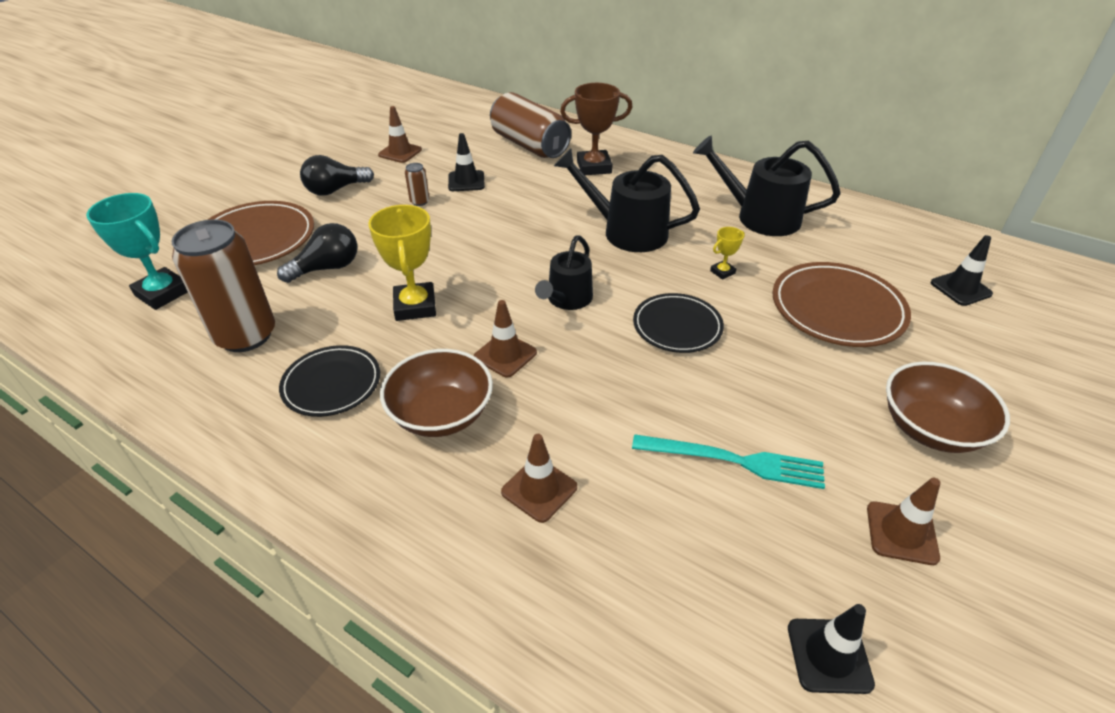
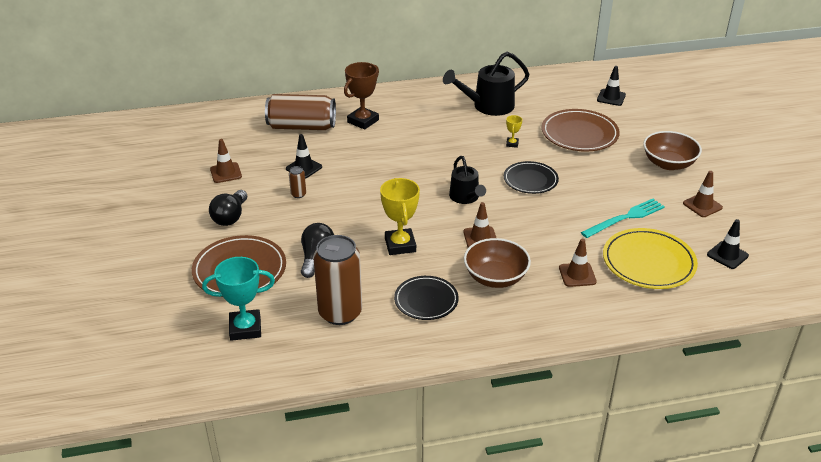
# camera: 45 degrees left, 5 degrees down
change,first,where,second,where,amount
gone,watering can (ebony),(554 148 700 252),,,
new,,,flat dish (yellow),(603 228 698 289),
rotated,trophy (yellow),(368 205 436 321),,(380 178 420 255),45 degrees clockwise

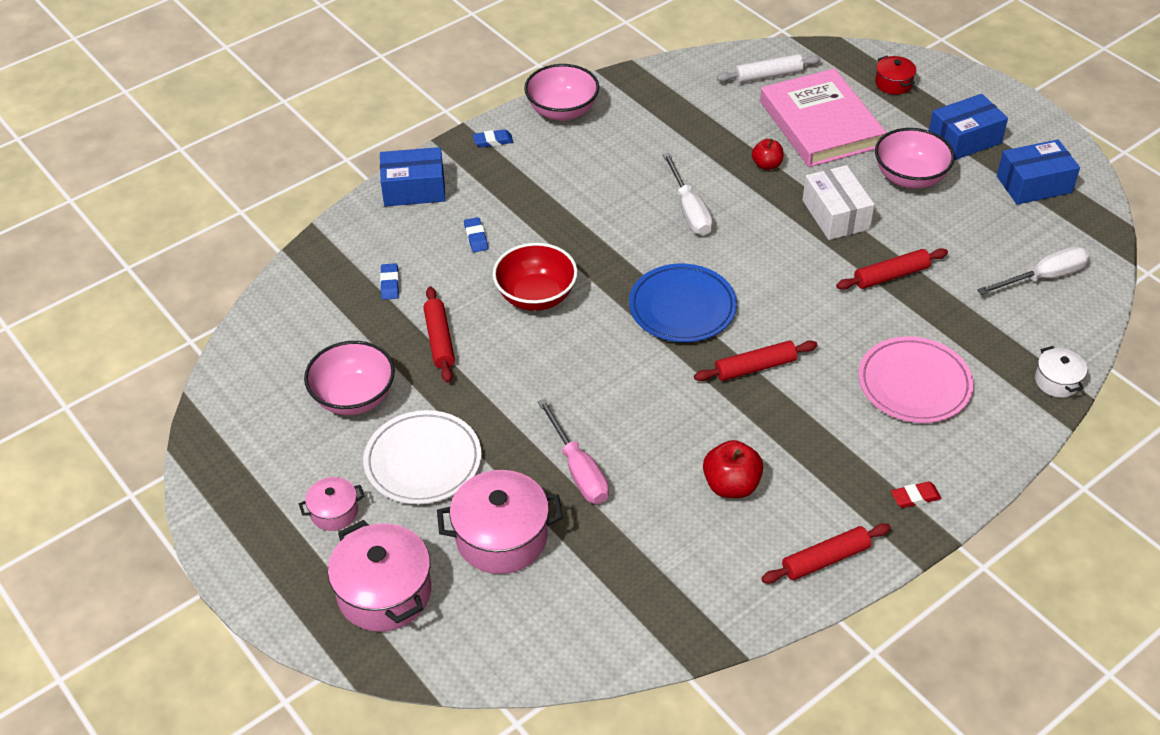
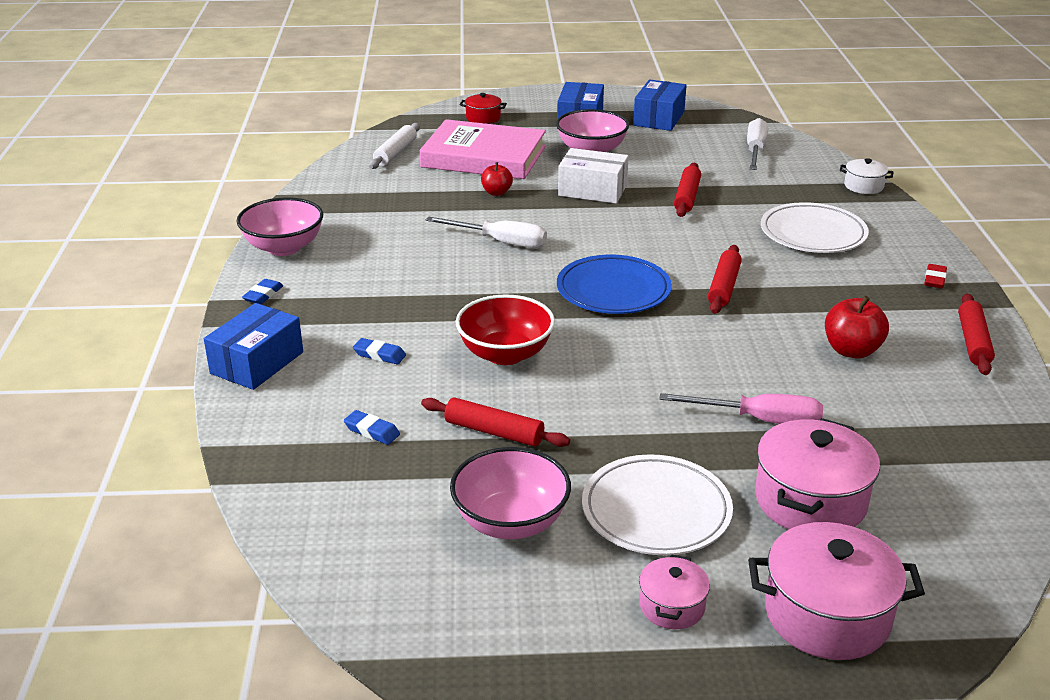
# camera: 55 degrees left, 15 degrees down
change,first,where,second,where,amount
repainted,flat dish (rosy),(858 336 974 423),flat dish (snow-white),(761 202 869 253),

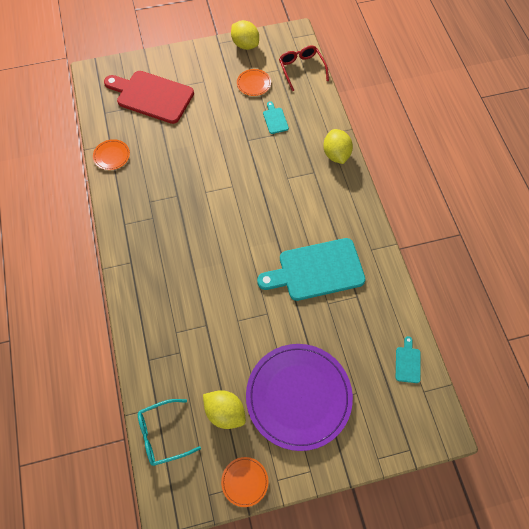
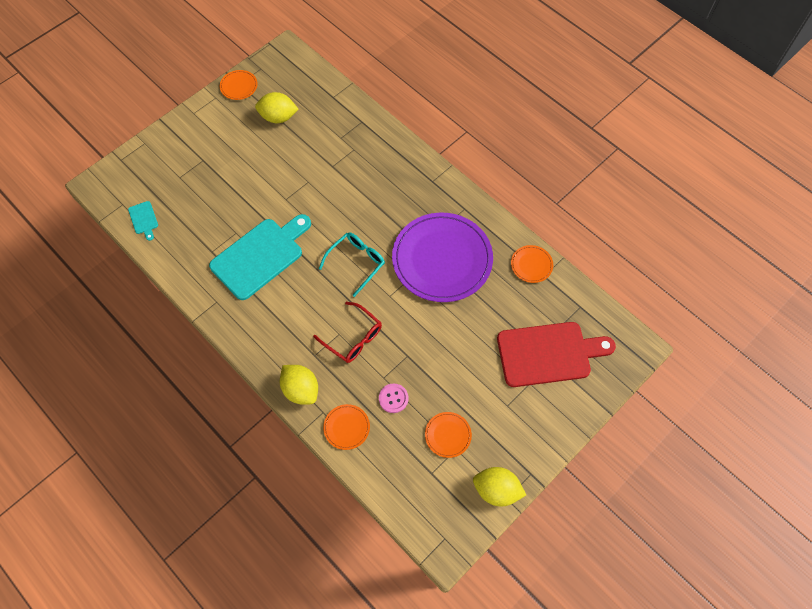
# camera: 150 degrees right, 0 degrees up
change,first,where,second,where,amount
new,,,flat dish (orange),(323 404 370 450),
shifted,glasses (turquoise),(138 399 201 466),,(319 232 385 297),
shifted,flat dish (purple),(246 344 353 451),,(392 212 493 302),
shifted,glasses (red),(279 46 329 91),,(313 302 382 363),
swapped,bread board (turquoise),(263 101 289 134),shirt button (rosy),(379 384 409 413),

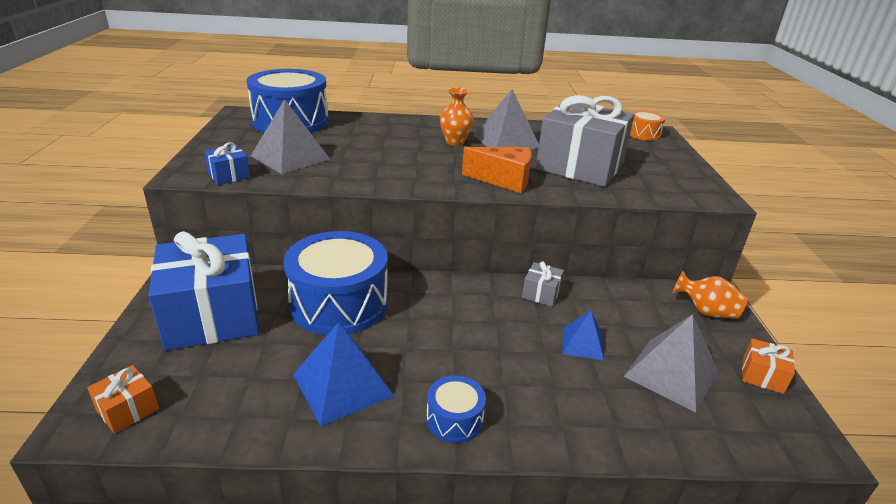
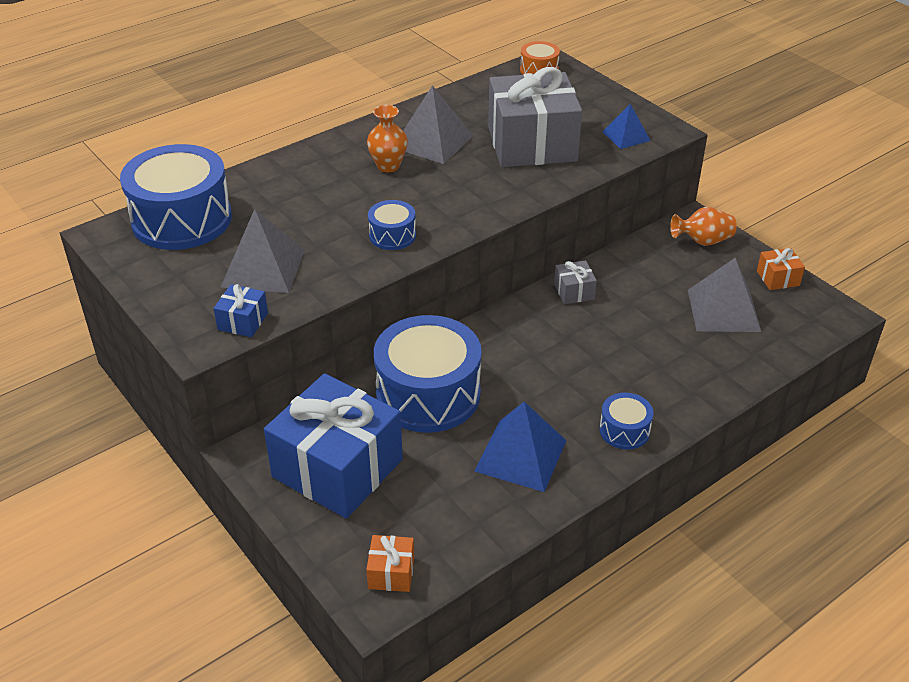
# camera: 35 degrees left, 10 degrees up
change,first,where,second,where,amount
gone,cheese wedge (orange),(462 147 532 193),,,
new,,,drum (cobalt),(368 200 416 250),
shifted,pyramid shape (cobalt),(562 310 604 361),,(603 104 651 149),

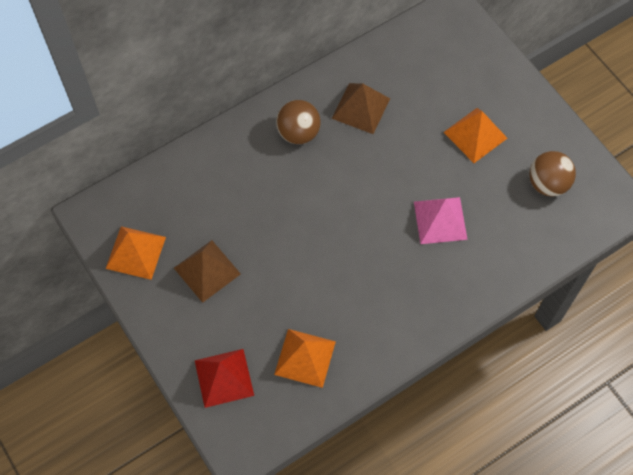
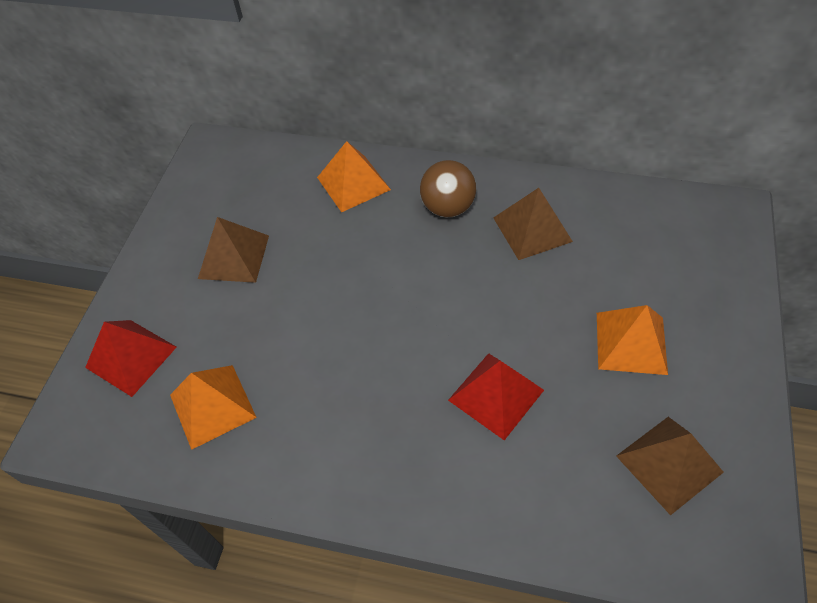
# camera: 50 degrees right, 10 degrees down
change,first,where,second,where,amount
shifted,pyramid shape (orange),(106 226 166 280),,(317 141 391 212),
swapped,play ball (dark brown),(529 151 576 196),pyramid shape (dark brown),(616 417 724 515),
repainted,pyramid shape (rosy),(414 197 468 244),pyramid shape (red),(448 353 544 440),

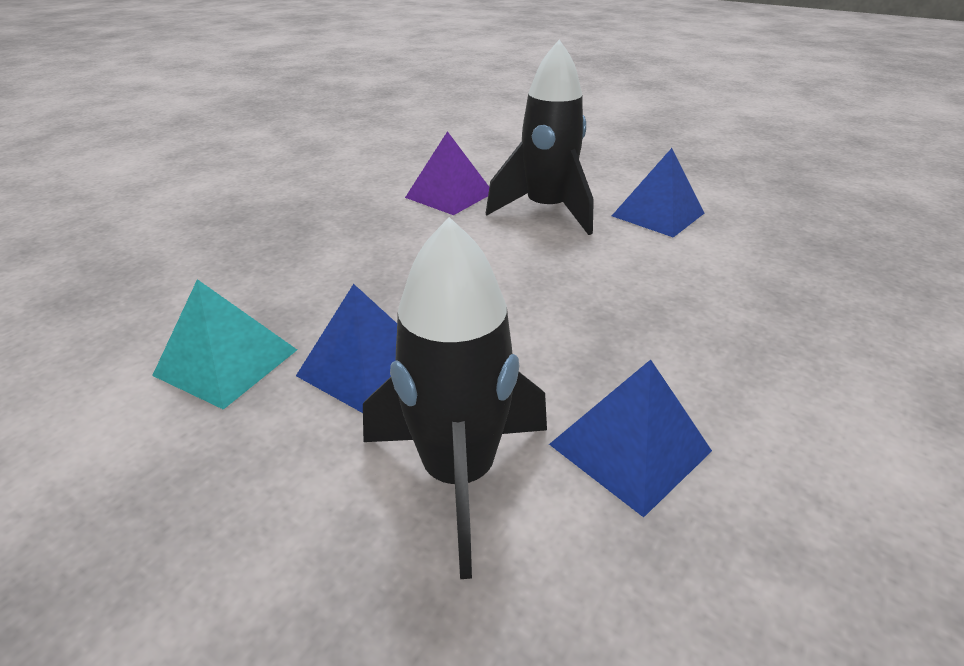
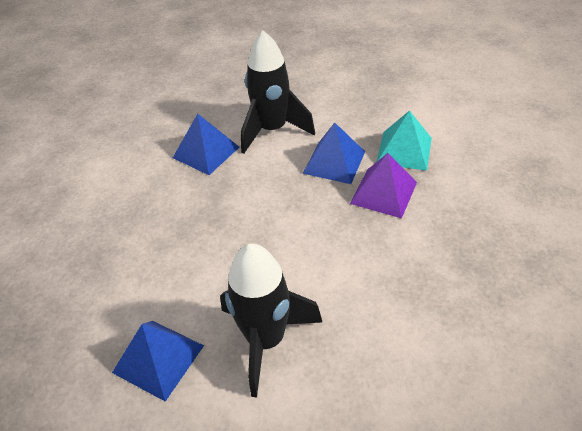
# camera: 170 degrees right, 10 degrees up
change,first,where,second,where,amount
shifted,pyramid shape (purple),(405 131 489 215),,(350 153 417 218),

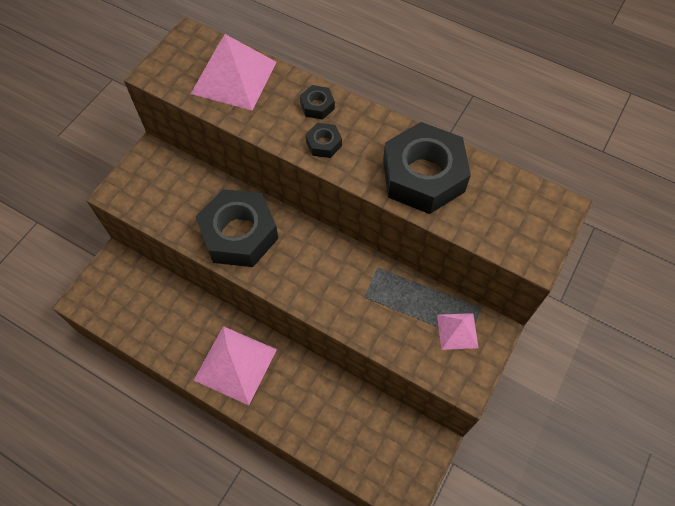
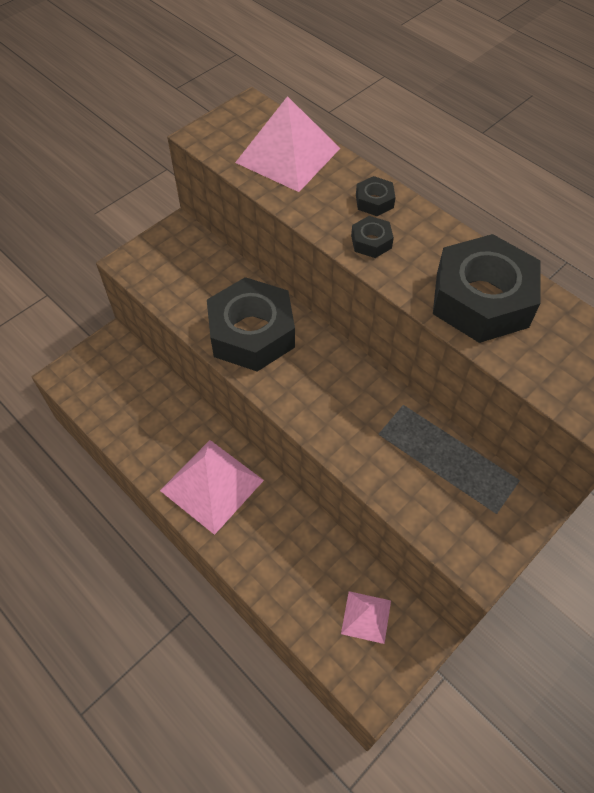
# camera: 15 degrees right, 5 degrees down
change,first,where,second,where,amount
shifted,pyramid shape (rosy),(437 313 478 350),,(341 591 391 644),

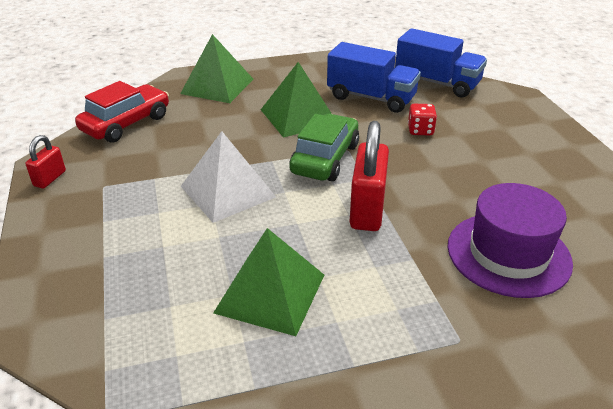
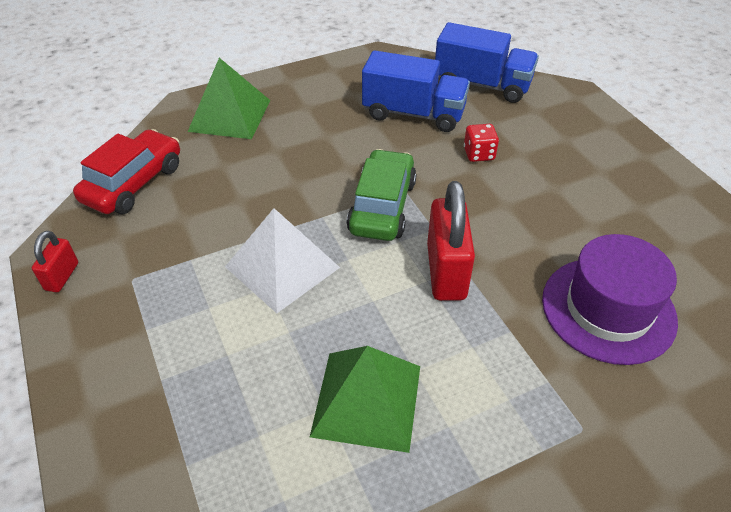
# camera: 10 degrees left, 10 degrees up
change,first,where,second,where,amount
gone,pyramid shape (emerald),(261 62 332 138),,,

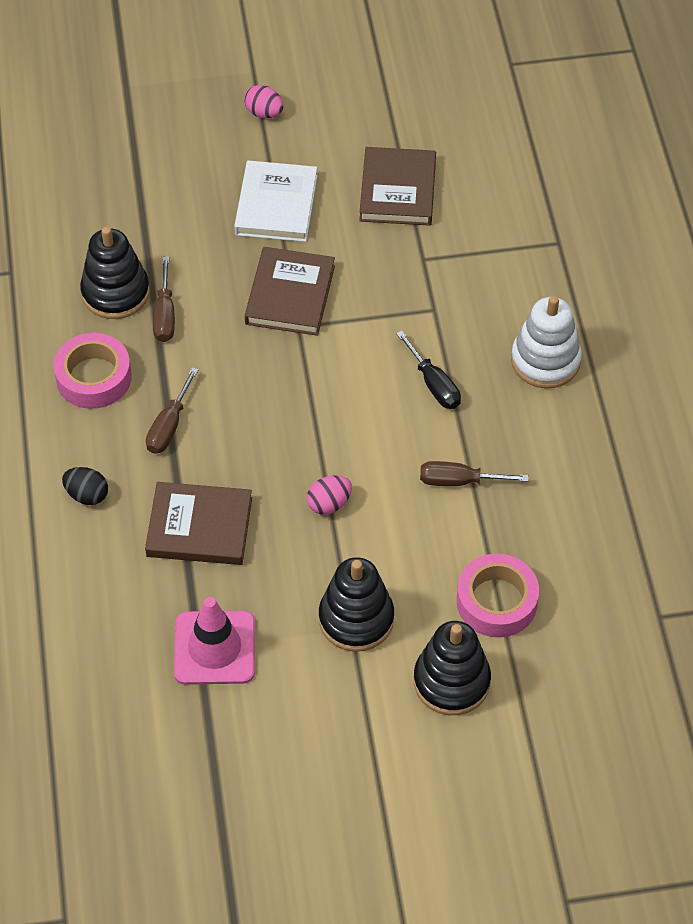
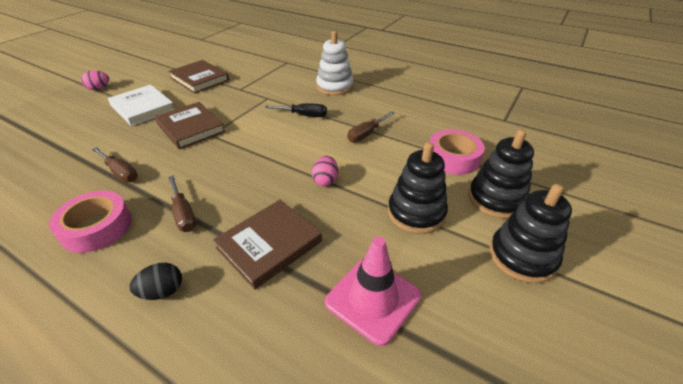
# camera: 50 degrees left, 15 degrees down
change,first,where,second,where,amount
shifted,stacking toy (ebony),(80 227 150 319),,(489 184 572 283),

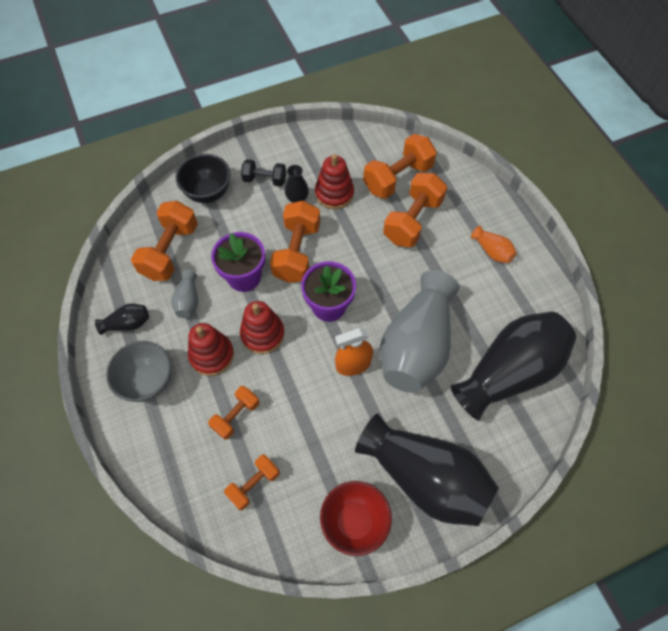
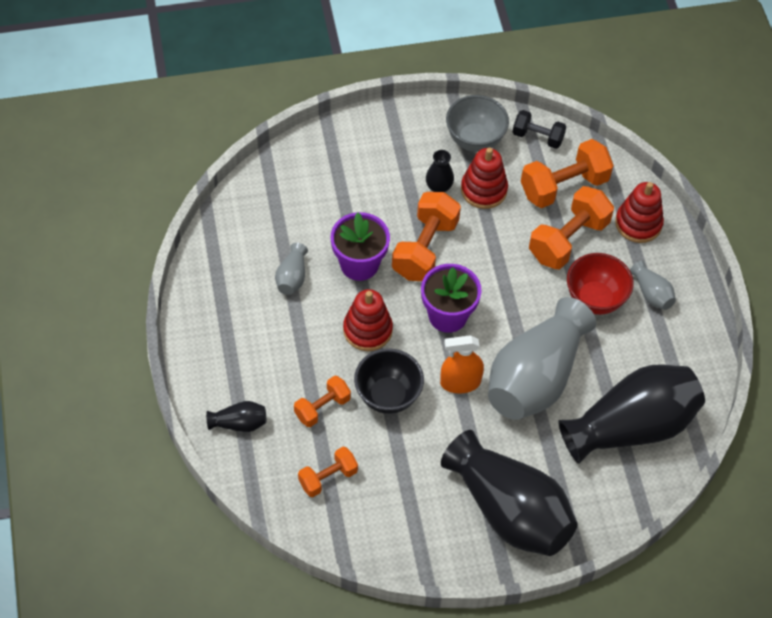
# camera: 10 degrees right, 5 degrees down
change,first,where,second,where,amount
gone,free weight (orange),(131 201 198 281),,,
shifted,flower vase (ebony),(95 303 149 335),,(206 401 266 432),
shifted,serving bowl (ash-grey),(106 341 172 402),,(446 95 509 152),
shifted,serving bowl (ebony),(176 154 231 203),,(354 348 424 414),
shifted,stacking toy (red),(188 323 234 376),,(615 182 664 243),
shifted,free weight (ebony),(241 159 286 186),,(513 110 566 149),
shifted,serving bowl (red),(320 481 392 556),,(567 253 634 315),
repainted,flower vase (orange),(471 226 517 263),flower vase (ash-grey),(630 261 676 310),

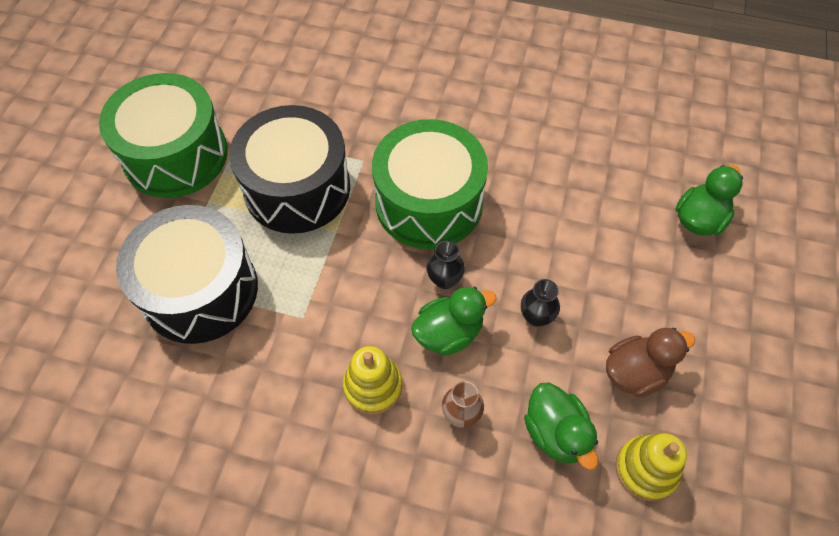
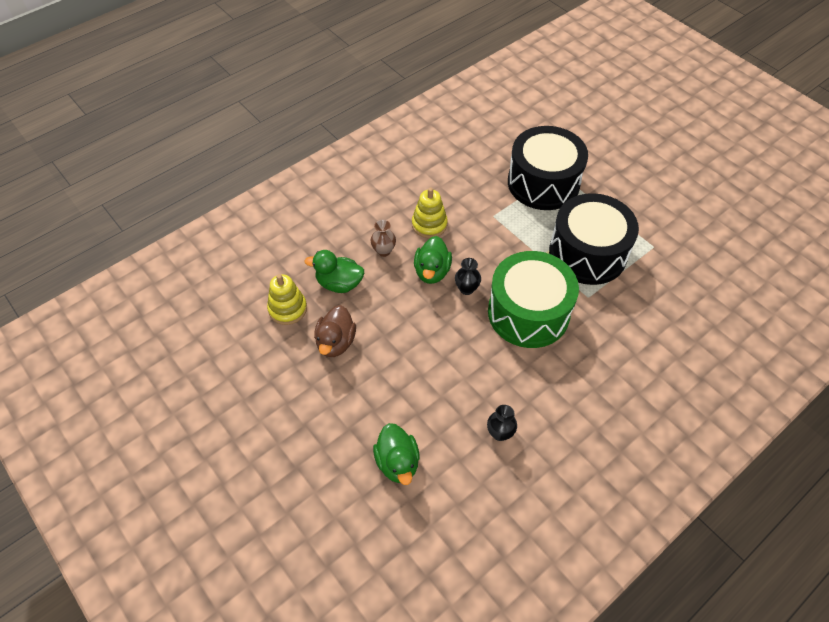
# camera: 125 degrees right, 5 degrees down
change,first,where,second,where,amount
gone,drum (emerald),(99 73 228 198),,,
shifted,flower vase (ebony),(521 279 560 327),,(487 405 517 441),

